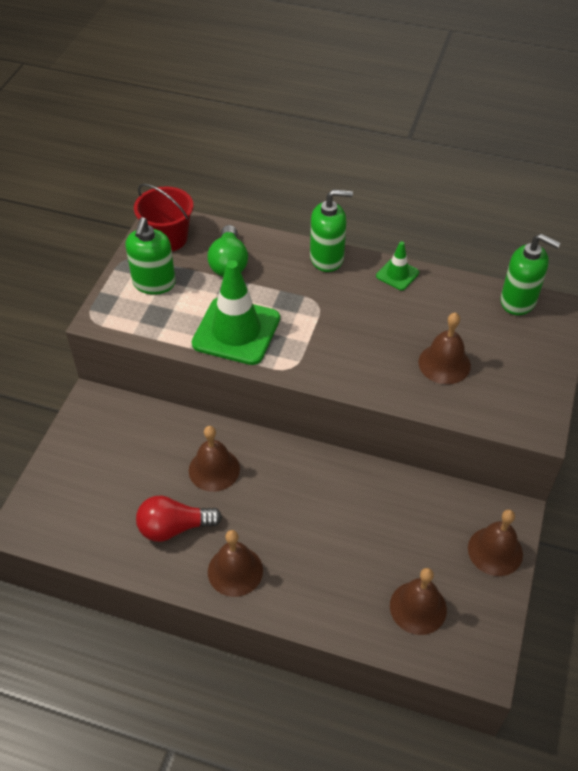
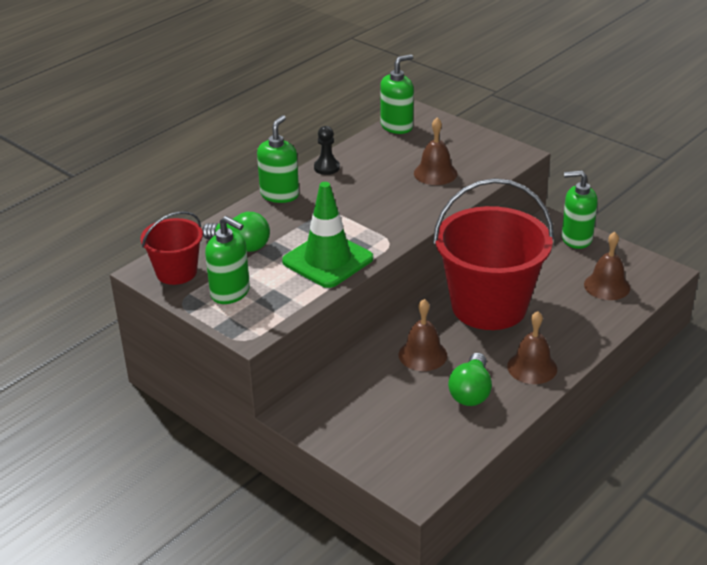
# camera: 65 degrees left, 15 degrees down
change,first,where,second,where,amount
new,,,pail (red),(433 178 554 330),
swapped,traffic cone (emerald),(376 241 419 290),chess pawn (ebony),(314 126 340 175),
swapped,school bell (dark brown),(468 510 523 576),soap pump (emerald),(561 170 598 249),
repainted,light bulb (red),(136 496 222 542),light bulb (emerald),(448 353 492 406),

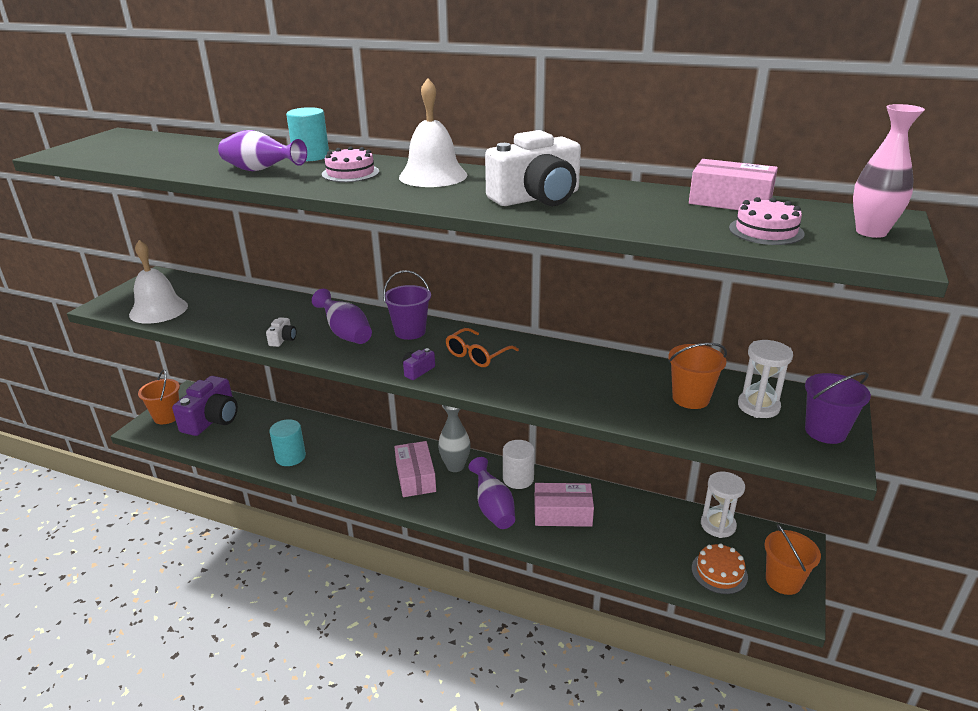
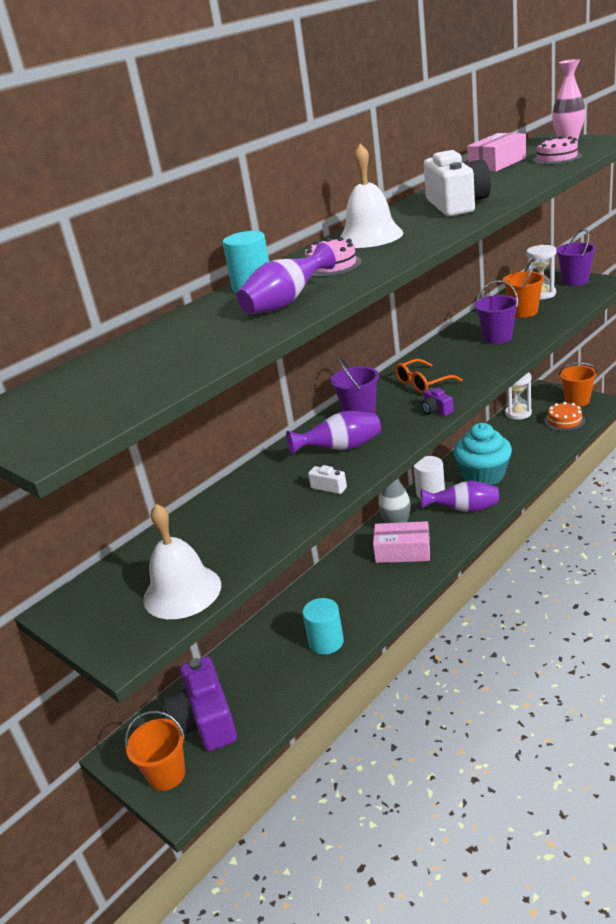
# camera: 65 degrees left, 0 degrees up
change,first,where,second,where,amount
new,,,pail (purple),(475 280 519 344),
swapped,parcel (rosy),(534 483 594 527),fairy cake (turquoise),(454 423 512 485),
rotated,camera (purple),(172 376 238 436),,(163 657 237 751),150 degrees counterclockwise
rotated,glasses (orange),(445 328 519 367),,(395 359 463 394),90 degrees clockwise

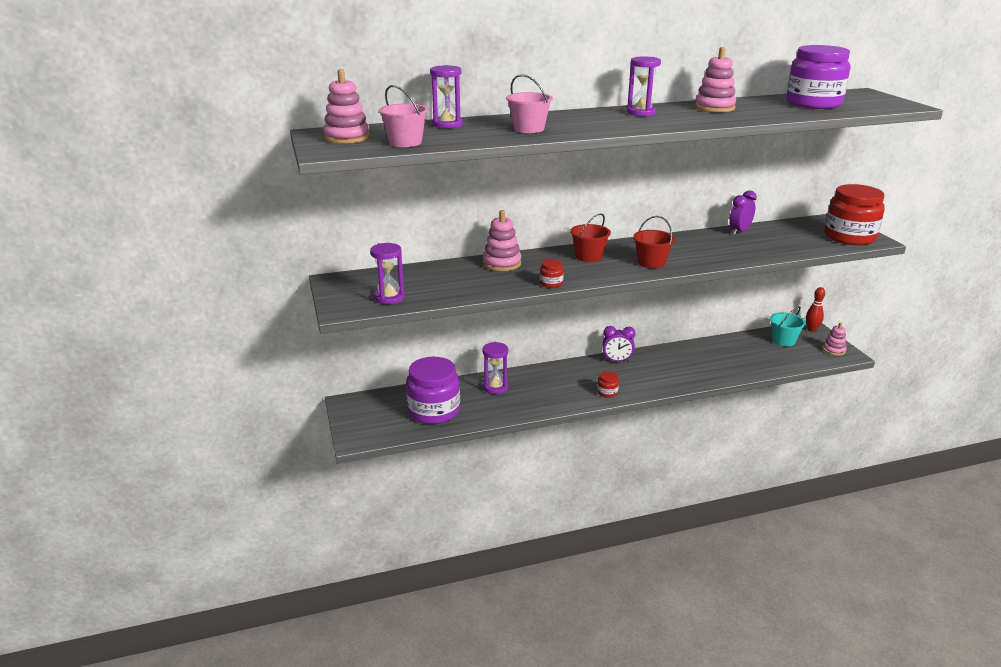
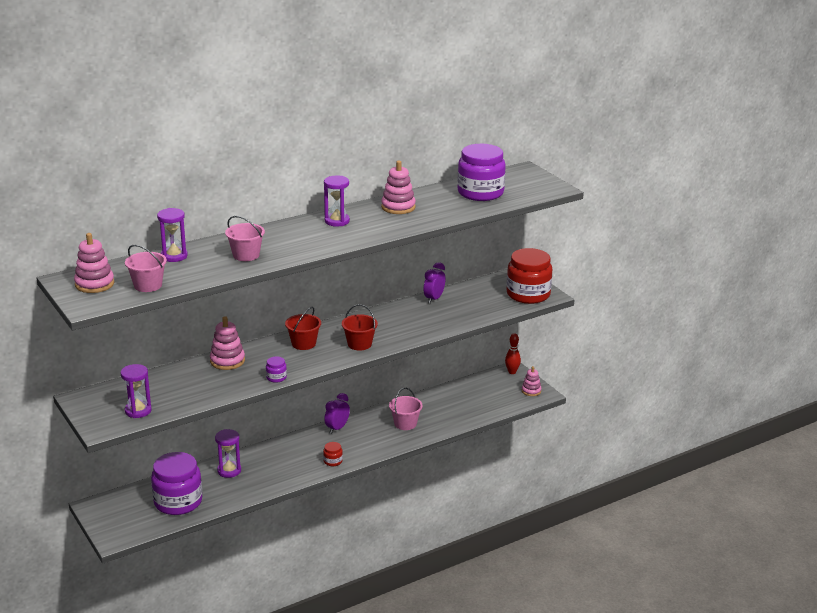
# camera: 15 degrees left, 0 degrees up
change,first,where,second,where,amount
gone,pail (turquoise),(770 306 806 346),,,
new,,,pail (rosy),(389 388 423 430),
repainted,jam jar (red),(540 259 564 288),jam jar (purple),(266 356 287 383),
rotated,bedside clock (purple),(602 326 636 362),,(324 393 350 434),135 degrees clockwise

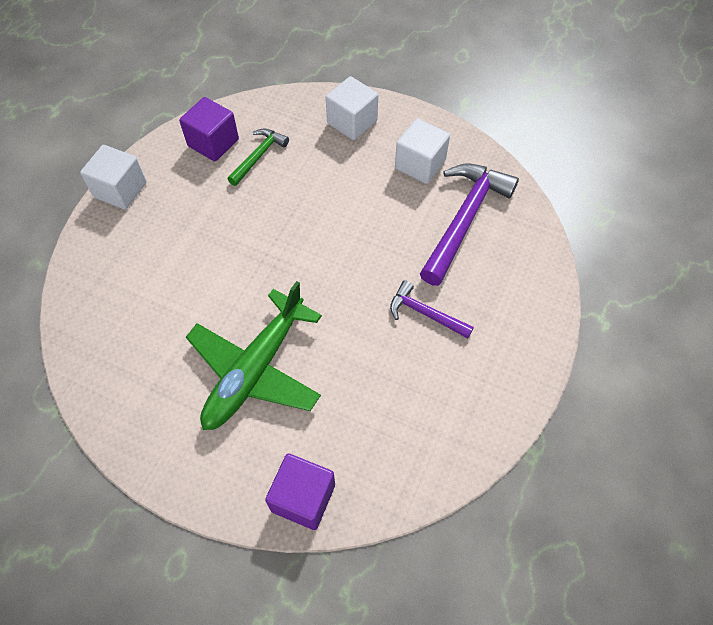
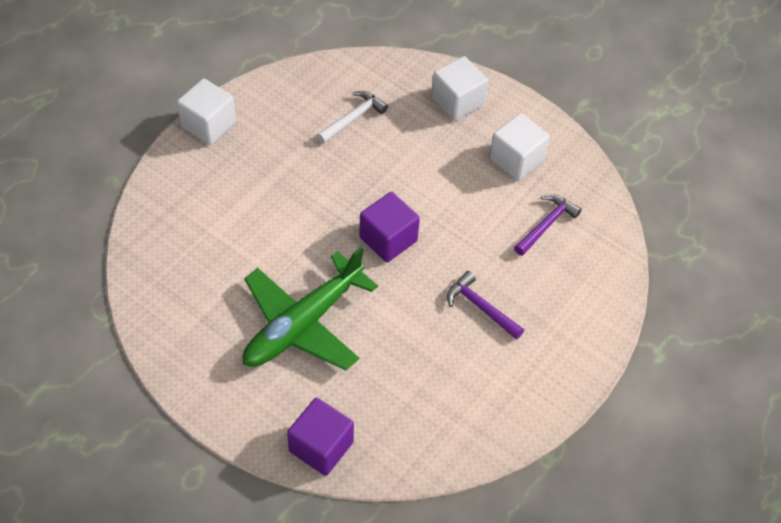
# camera: 10 degrees right, 5 degrees down
change,first,where,second,where,amount
shifted,block (purple),(179 97 239 161),,(359 192 420 263),
repainted,hammer (emerald),(228 128 289 186),hammer (snow-white),(317 91 388 144),
scaled,hammer (purple),(420 164 519 286),,(514 194 582 256),x0.54

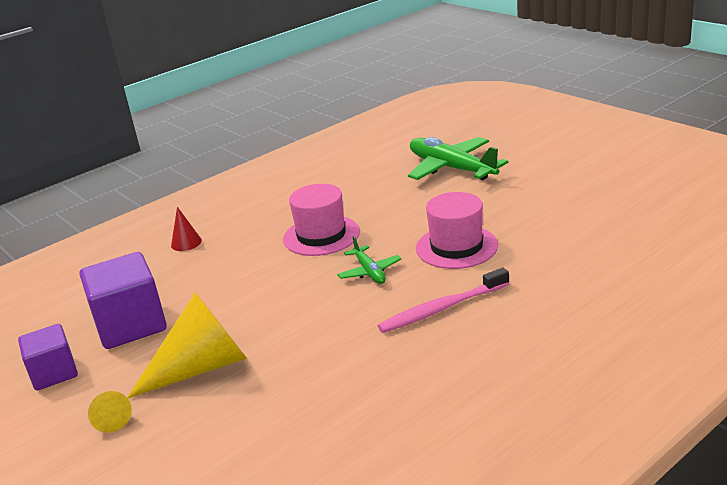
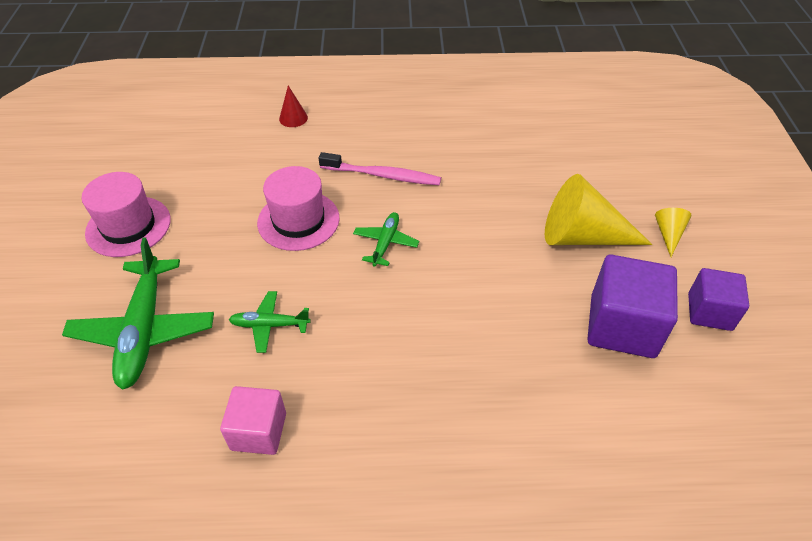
# camera: 145 degrees left, 20 degrees up
change,first,where,second,where,amount
new,,,block (rosy),(220 386 286 455),
new,,,aeroplane (emerald),(229 291 311 353),
shifted,cone (red),(171 207 202 251),,(279 86 308 127),
shifted,top hat (rosy),(283 184 360 256),,(82 172 171 257),

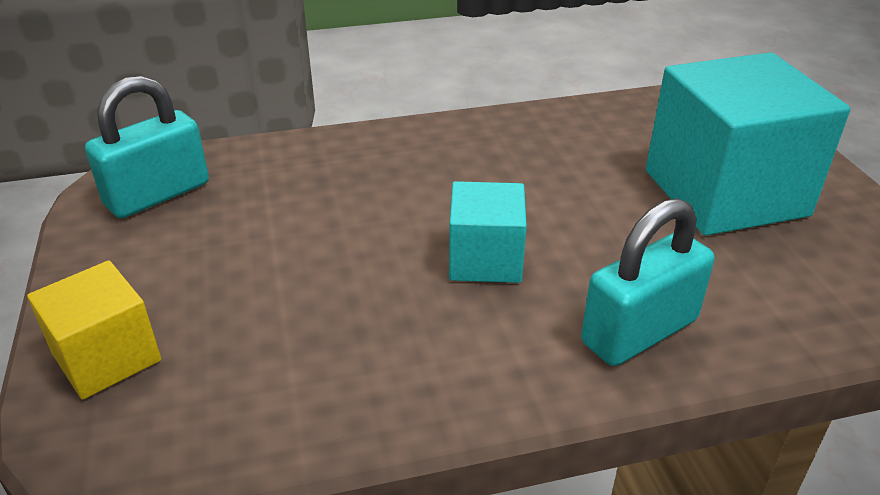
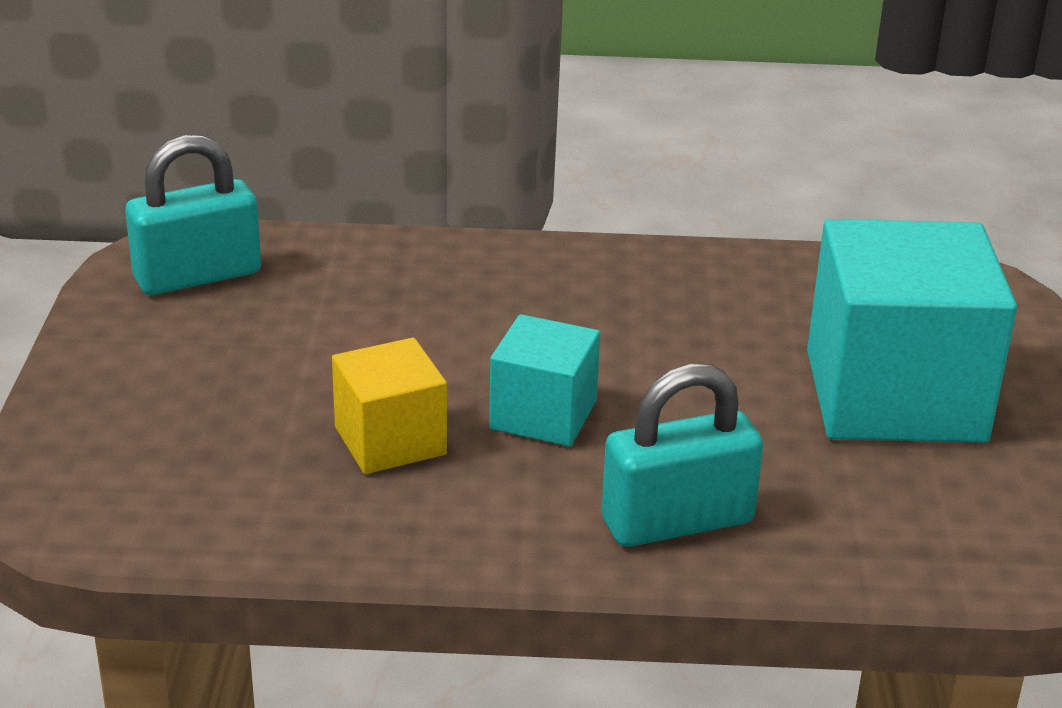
# camera: 15 degrees right, 5 degrees down
change,first,where,second,where,amount
shifted,block (yellow),(27 260 161 400),,(332 338 447 474),

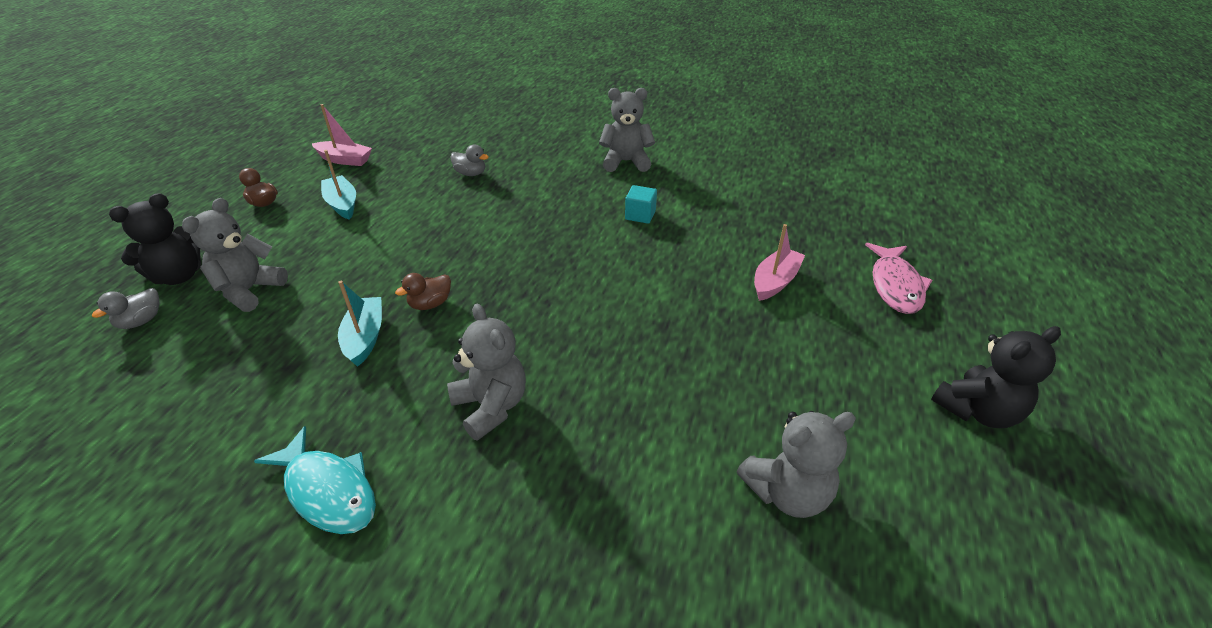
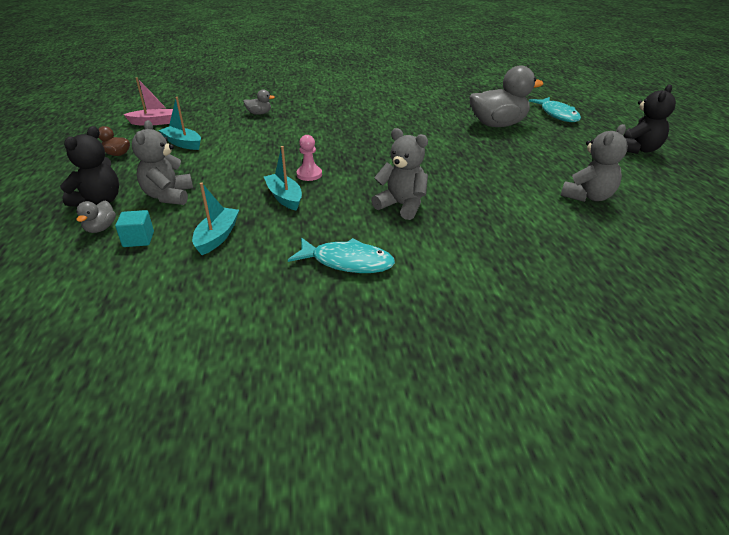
# camera: 25 degrees left, 5 degrees down
change,first,where,second,where,amount
gone,stuffed bear (ash-grey),(599 88 655 172),,,
new,,,boat (turquoise),(192 182 239 255),
shifted,block (turquoise),(625 185 657 224),,(115 210 154 247),
swapped,toy duck (dark brown),(395 273 451 310),chess pawn (rosy),(296 135 322 181),
swapped,boat (rosy),(754 224 805 301),toy duck (ash-grey),(469 65 544 127),
repainted,fish (rosy),(865 243 932 314),fish (turquoise),(529 97 581 122),

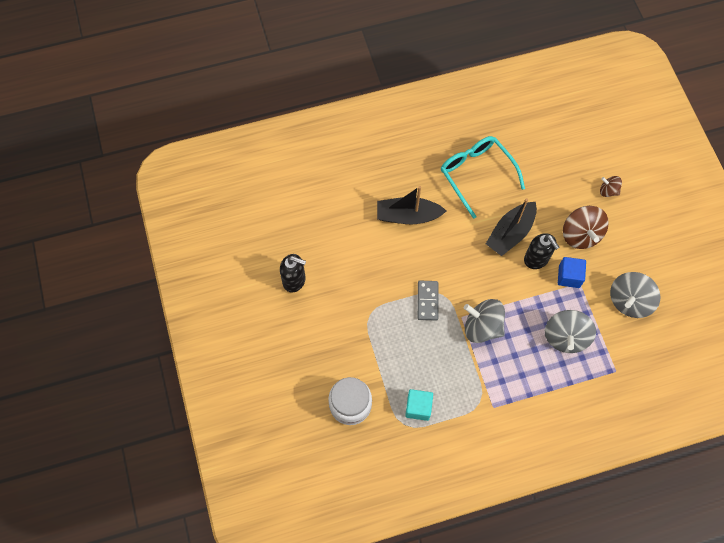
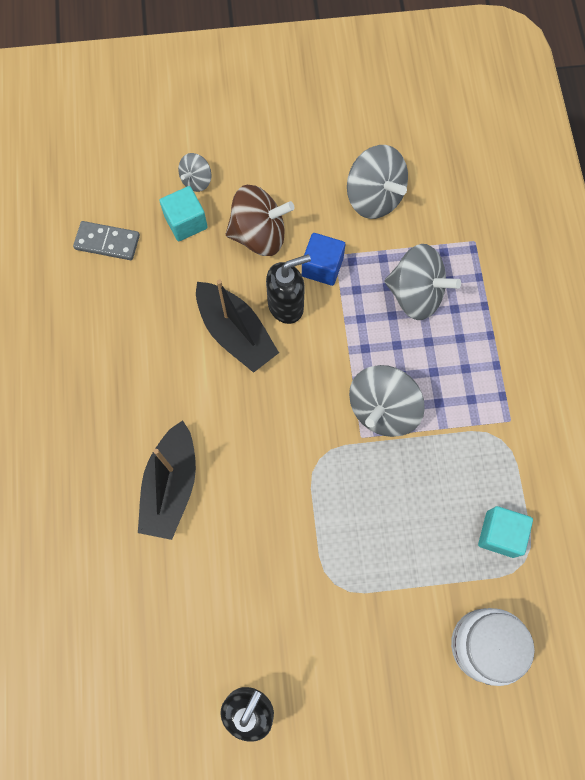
# camera: 80 degrees left, 5 degrees up
change,first,where,second,where,amount
gone,glasses (turquoise),(441 136 525 219),,,
new,,,block (turquoise),(160 186 208 241),
shifted,domino (ash-grey),(418 281 438 321),,(73 221 140 260),
repainted,spinning top (dark brown),(600 176 622 197),spinning top (ash-grey),(178 153 211 192),

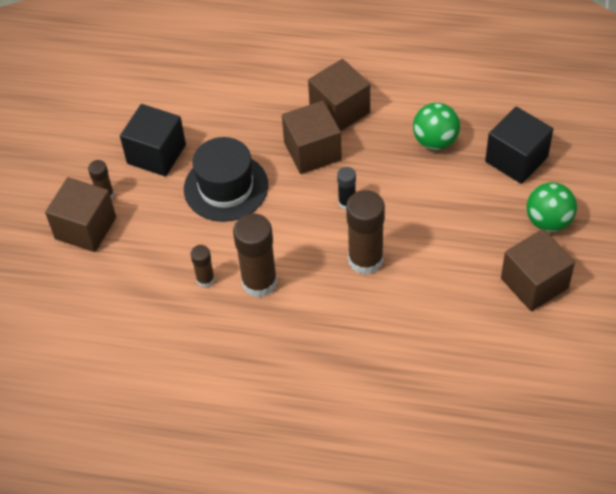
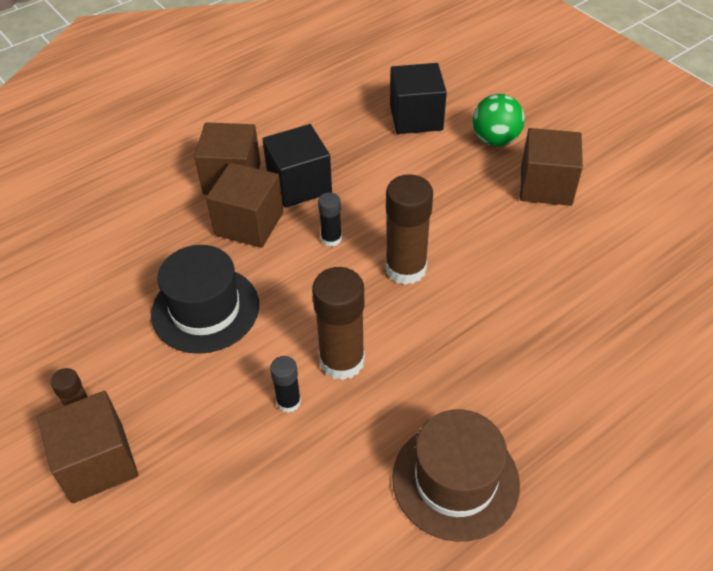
# camera: 50 degrees left, 5 degrees down
change,first,where,second,where,amount
gone,play ball (emerald),(413 103 460 150),,,
new,,,top hat (dark brown),(392 409 520 542),
shifted,block (ebony),(120 104 186 177),,(262 124 332 208),
repainted,stick of glue (dark brown),(191 245 215 287),stick of glue (ebony),(270 356 301 413),

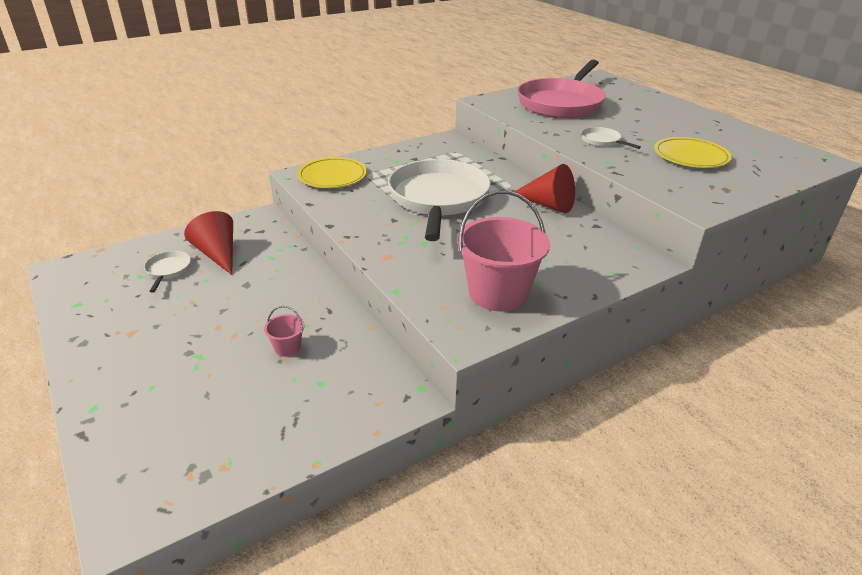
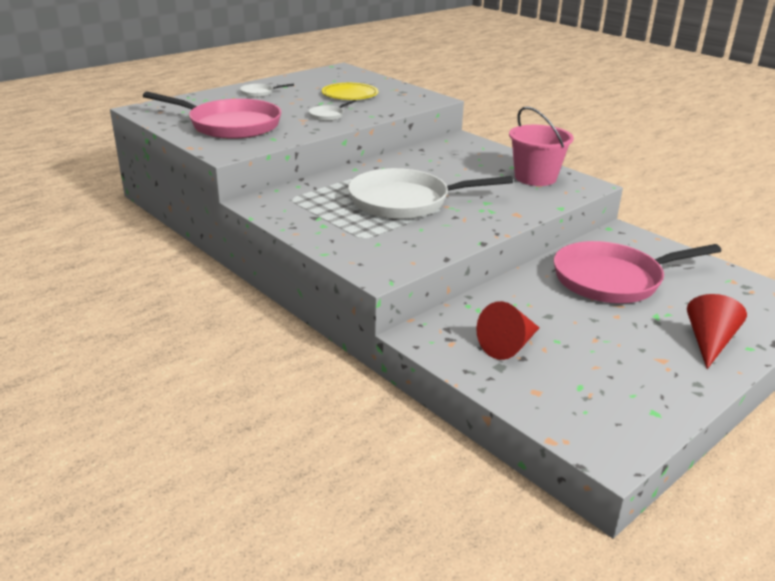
# camera: 100 degrees left, 5 degrees down
change,first,where,second,where,amount
gone,flat dish (yellow),(297 157 367 188),,,
shifted,pan (snow-white),(144 251 191 293),,(240 84 294 97),
shifted,cone (red),(514 164 575 213),,(687 294 747 369),
swapped,pail (rosy),(264 306 304 357),pan (rosy),(554 241 721 303),

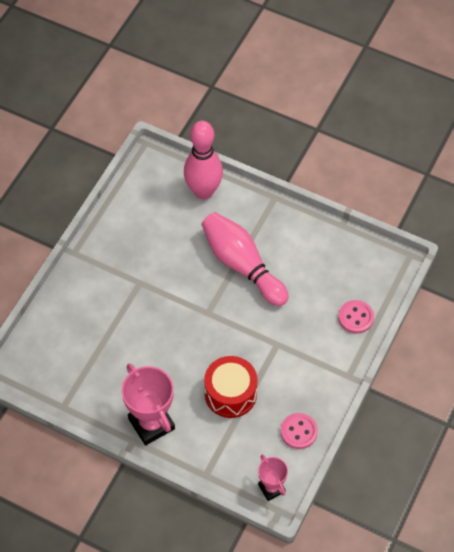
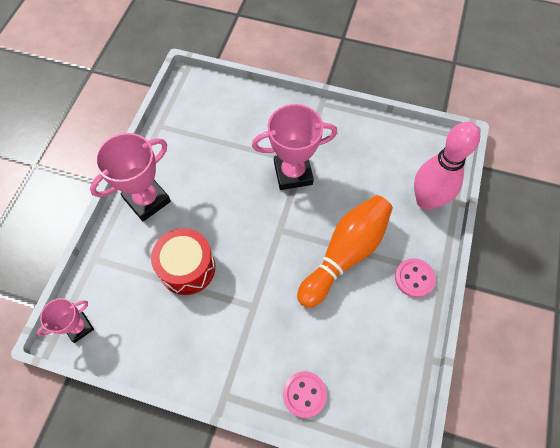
# camera: 80 degrees right, 5 degrees up
change,first,where,second,where,amount
new,,,trophy (rosy),(252 104 337 190),
shifted,shirt button (rosy),(281 413 318 449),,(395 258 436 298),
repainted,tenpin (rosy),(201 212 289 306),tenpin (orange),(297 195 393 308),

